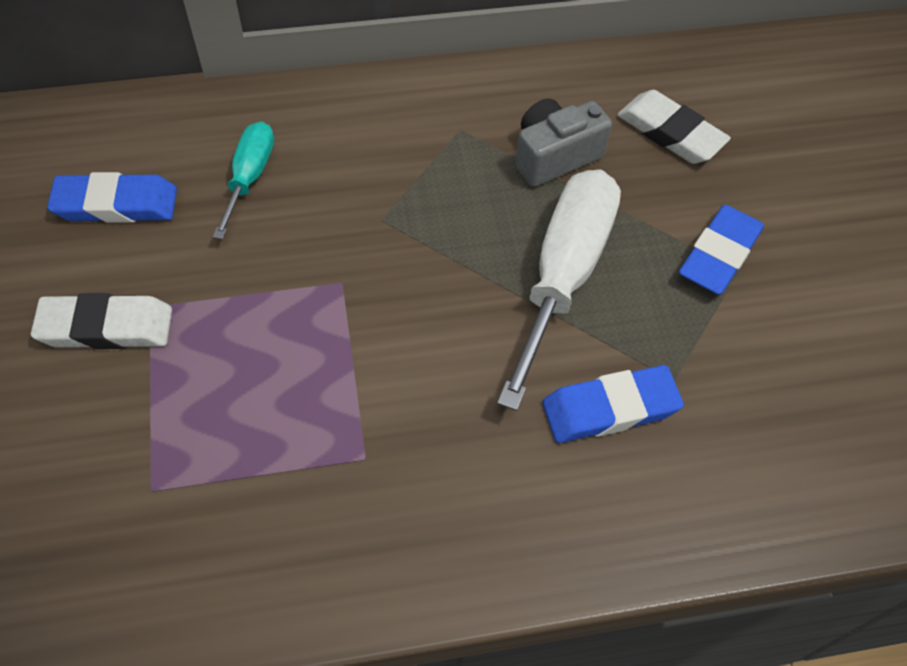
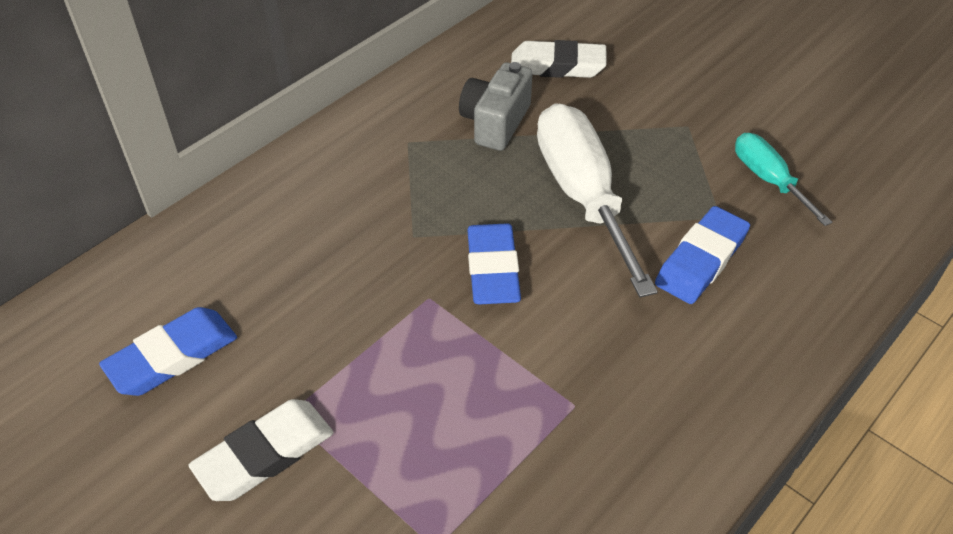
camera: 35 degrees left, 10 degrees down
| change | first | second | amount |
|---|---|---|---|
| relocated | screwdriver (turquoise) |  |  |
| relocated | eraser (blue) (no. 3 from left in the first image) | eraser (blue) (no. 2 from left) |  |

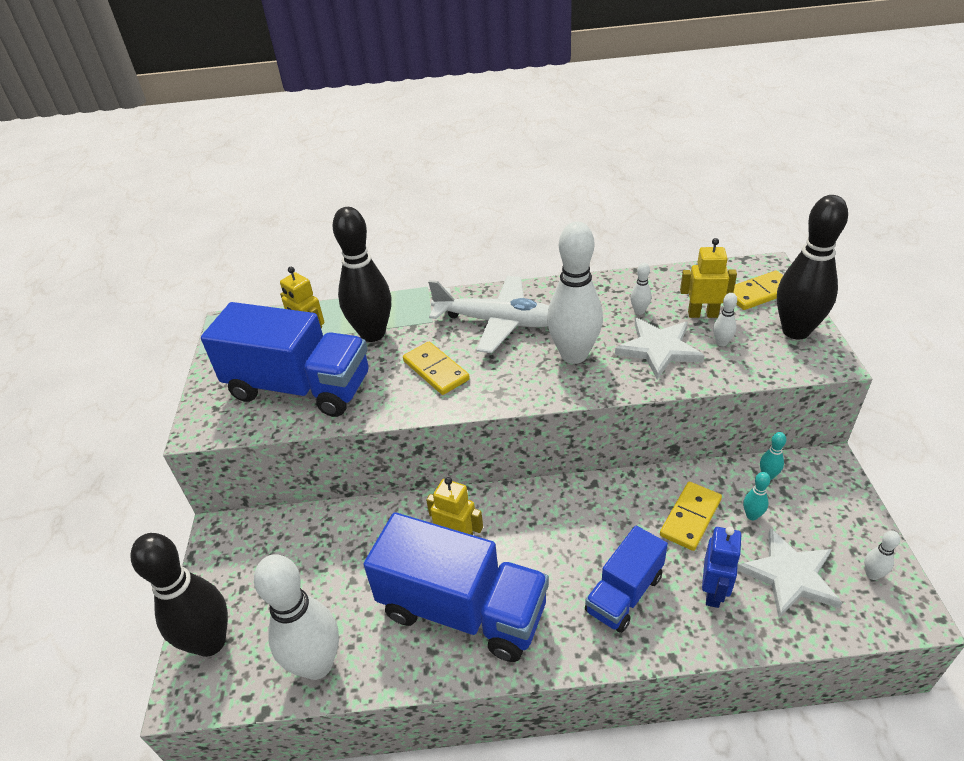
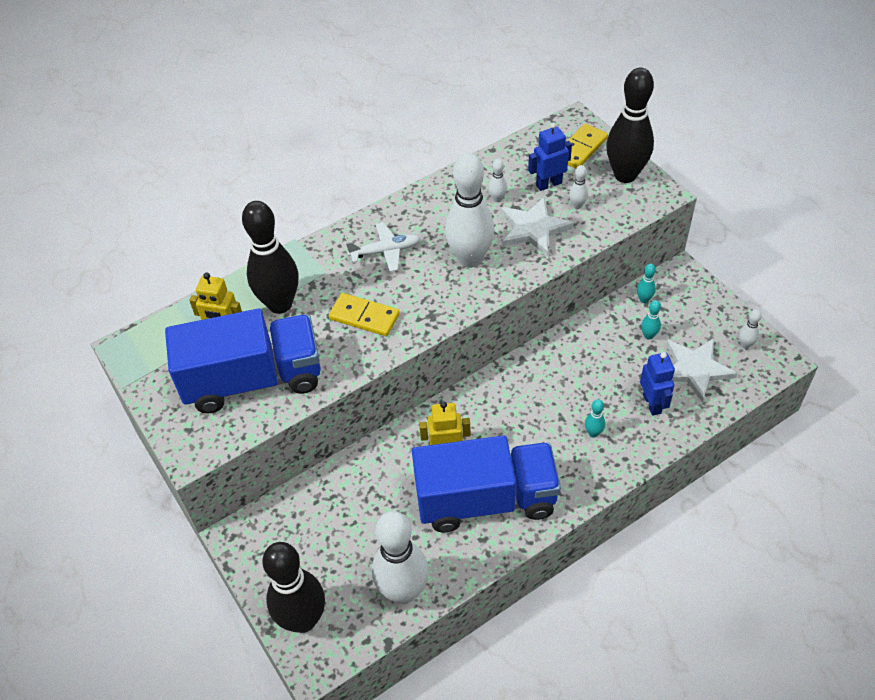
camera: 30 degrees left, 10 degrees up
| change | first | second | amount |
|---|---|---|---|
| colour | robot (yellow) (no. 3 from left) | robot (blue) (no. 1 from left) |  |
| size | plane (white) |  | x0.58 |
| missing | domino (yellow) (no. 2 from left) |  |  |
| exchanged | truck (blue) (no. 3 from left) | bowling pin (turquoise) (no. 1 from left) |  |

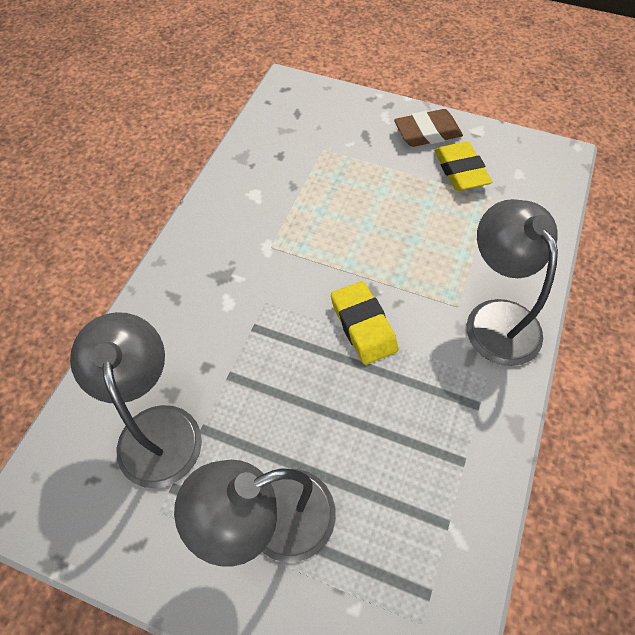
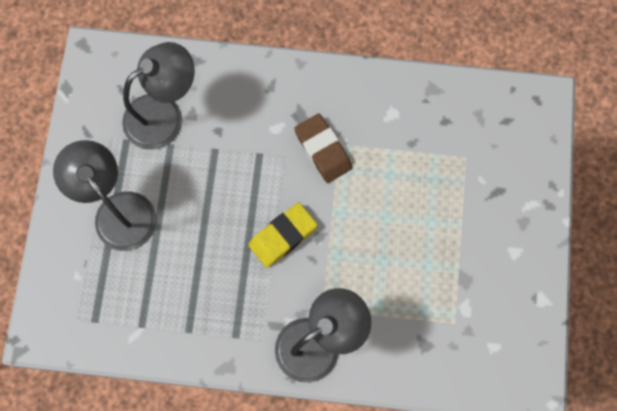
camera: 75 degrees right, 15 degrees up
| change | first | second | amount |
|---|---|---|---|
| relocated | eraser (brown) |  |  |
| missing | eraser (yellow) (no. 2 from left) |  |  |

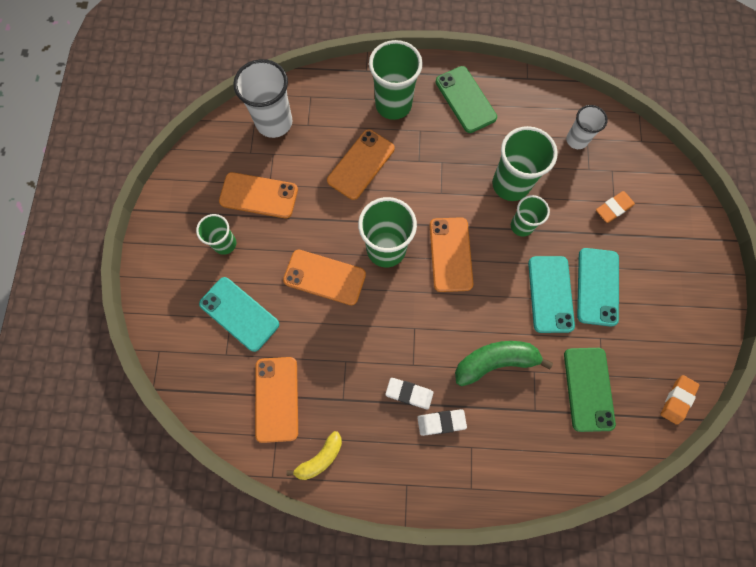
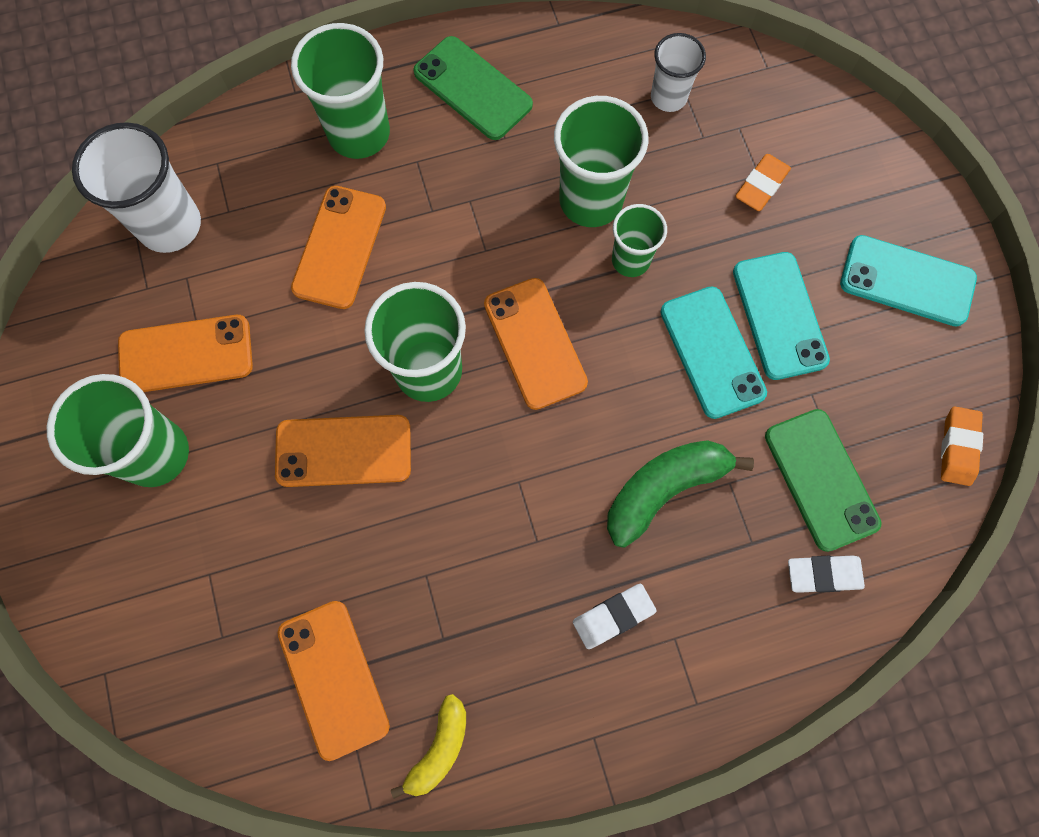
camera: 20 degrees left, 0 degrees up
| change | first | second | amount |
|---|---|---|---|
| size | cup (green) (no. 1 from left) |  | x1.68 |
| relocated | phone (turquoise) (no. 1 from left in the first image) | phone (turquoise) (no. 3 from left) |  |
| relocated | eraser (white) (no. 1 from left in the first image) | eraser (white) (no. 2 from left) |  |

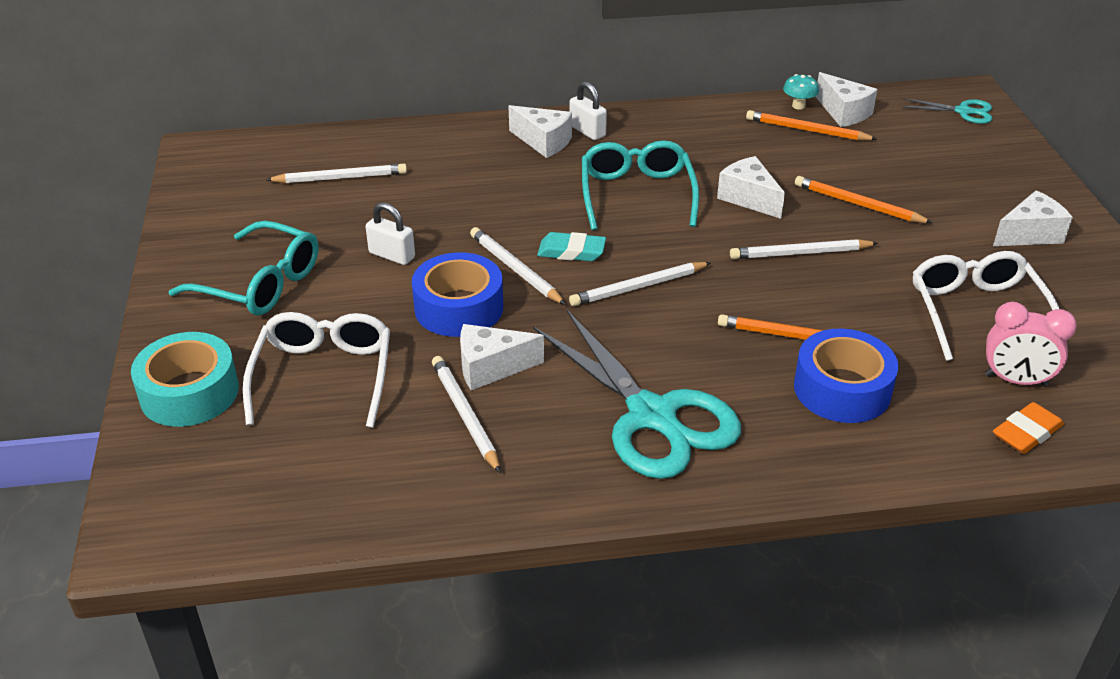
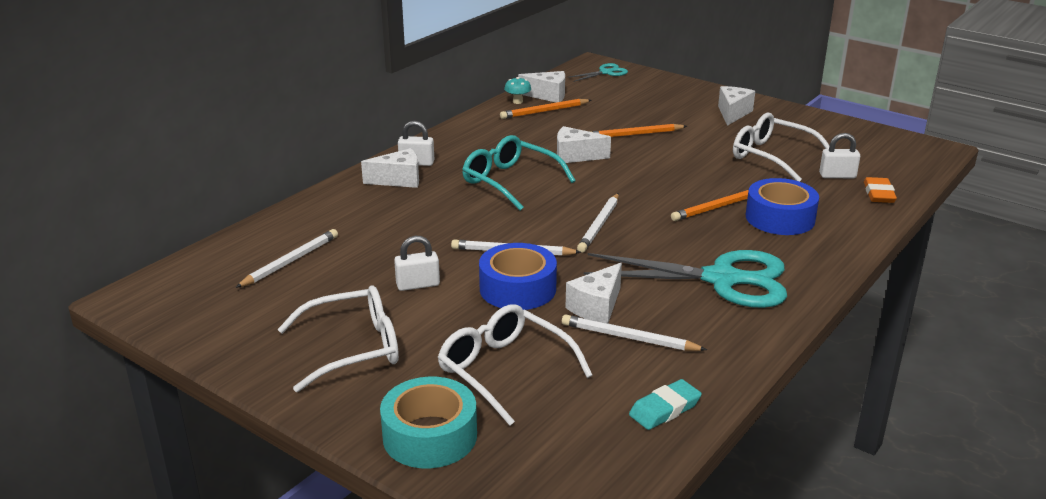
camera: 45 degrees left, 10 degrees down
| change | first | second | amount |
|---|---|---|---|
| colour | glasses (turquoise) (no. 1 from left) | glasses (white) (no. 1 from left) |  |
| relocated | eraser (turquoise) |  |  |
| missing | pencil (white) (no. 5 from left) |  |  |
| exchanged | clock (pink) | padlock (white) (no. 3 from left) |  |

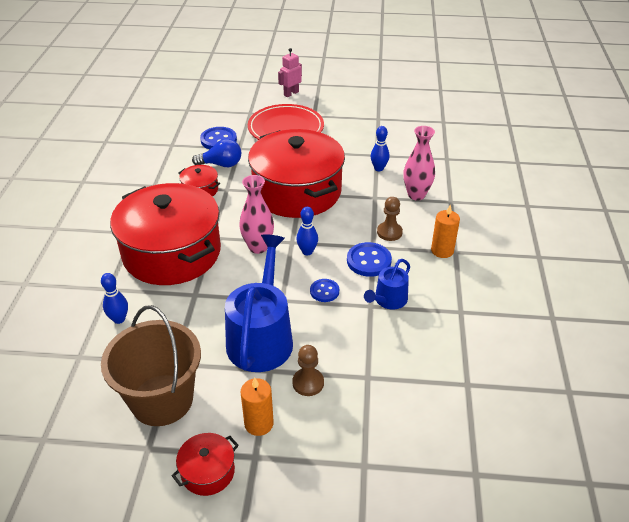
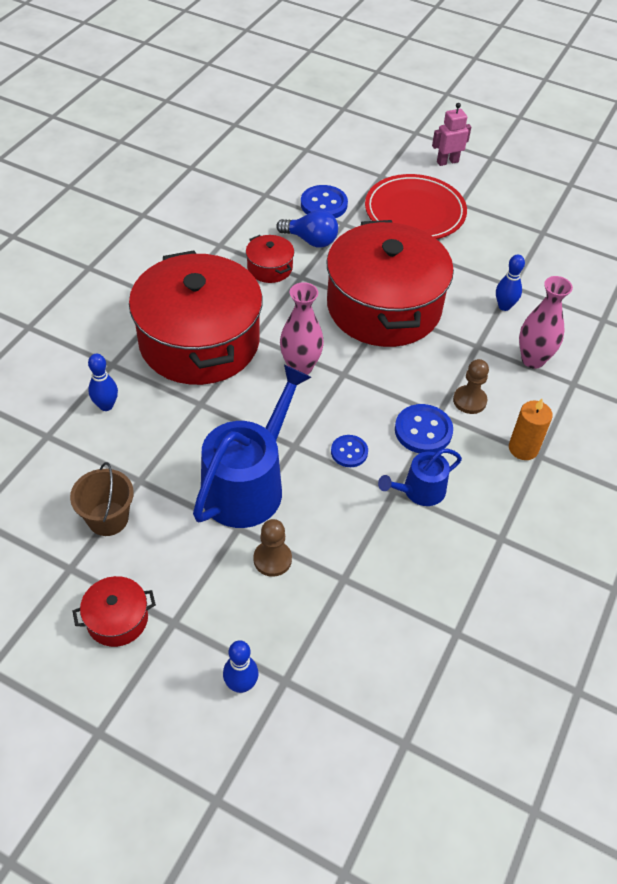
camera: 20 degrees right, 10 degrees up
| change | first | second | amount |
|---|---|---|---|
| relocated | bowling pin (blue) (no. 2 from left) |  |  |
| size | bucket (brown) |  | x0.56 |
| missing | candle (orange) (no. 1 from left) |  |  |

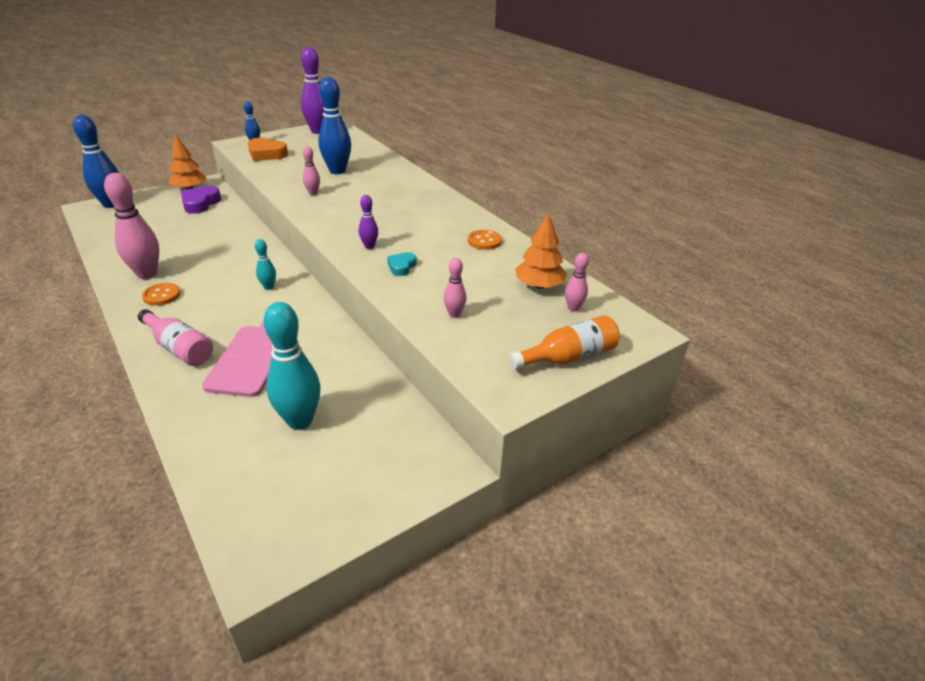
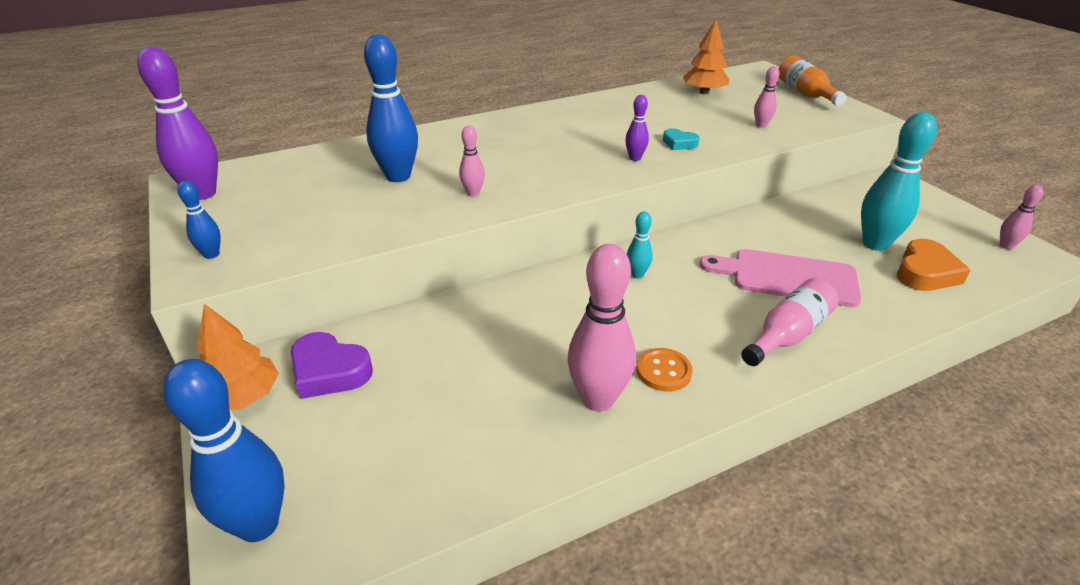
camera: 80 degrees left, 0 degrees up
| change | first | second | amount |
|---|---|---|---|
| relocated | heart (orange) |  |  |
| missing | button (orange) (no. 2 from left) |  |  |
| relocated | bowling pin (pink) (no. 4 from left) |  |  |

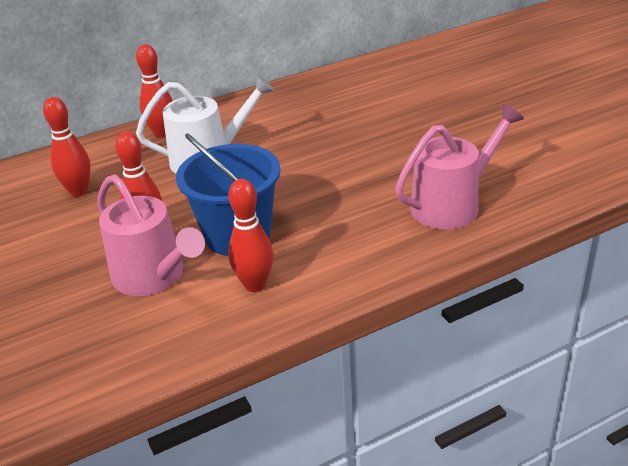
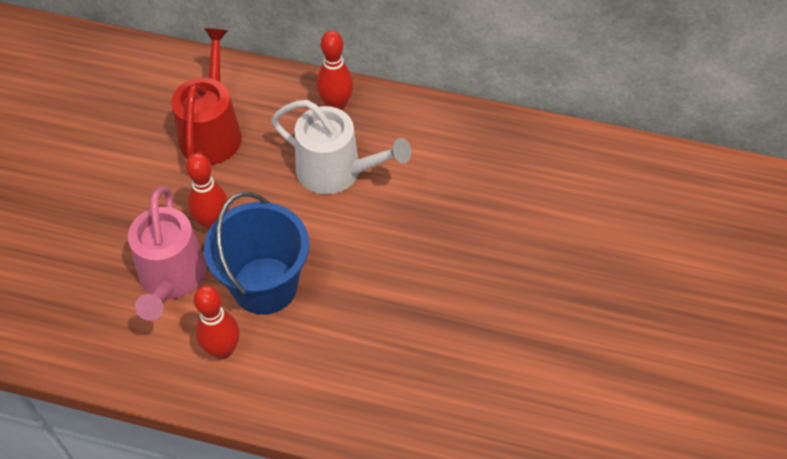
camera: 40 degrees right, 20 degrees up
| change | first | second | amount |
|---|---|---|---|
| exchanged | bowling pin (red) (no. 1 from left) | watering can (red) |  |
| missing | watering can (pink) (no. 2 from left) |  |  |

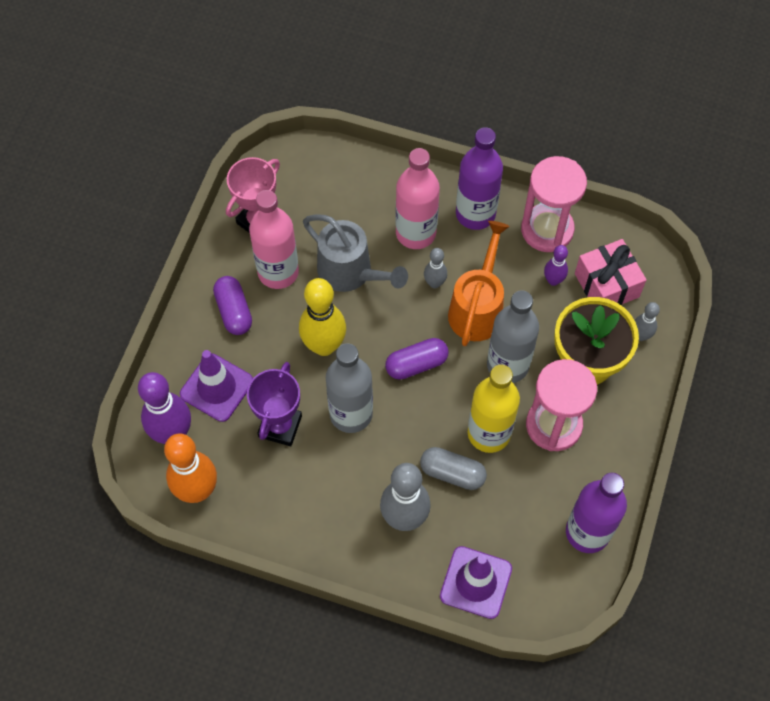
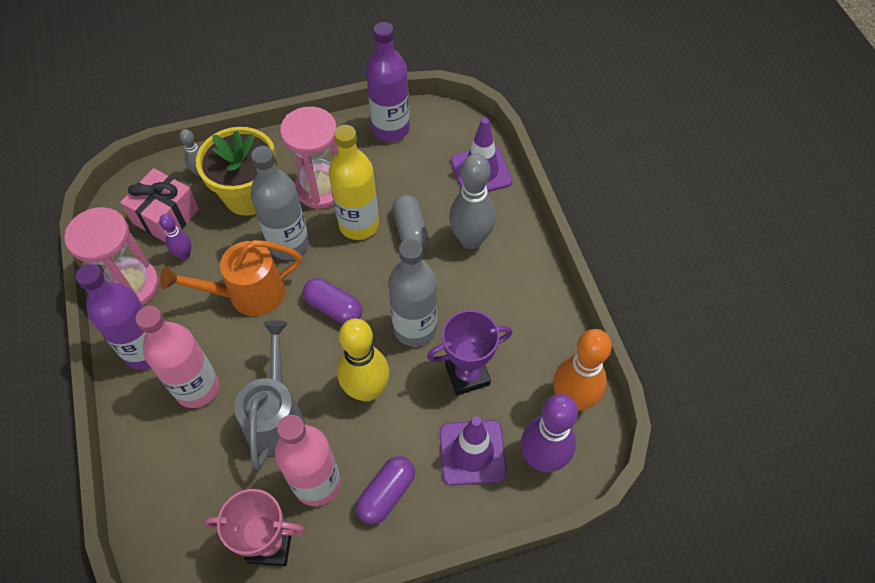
camera: 125 degrees left, 5 degrees down
| change | first | second | amount |
|---|---|---|---|
| missing | bowling pin (grey) (no. 2 from left) |  |  |

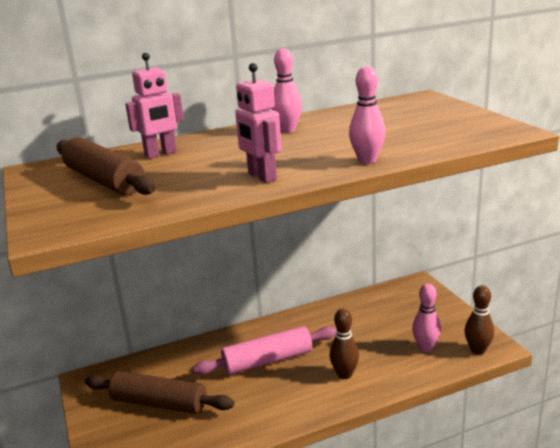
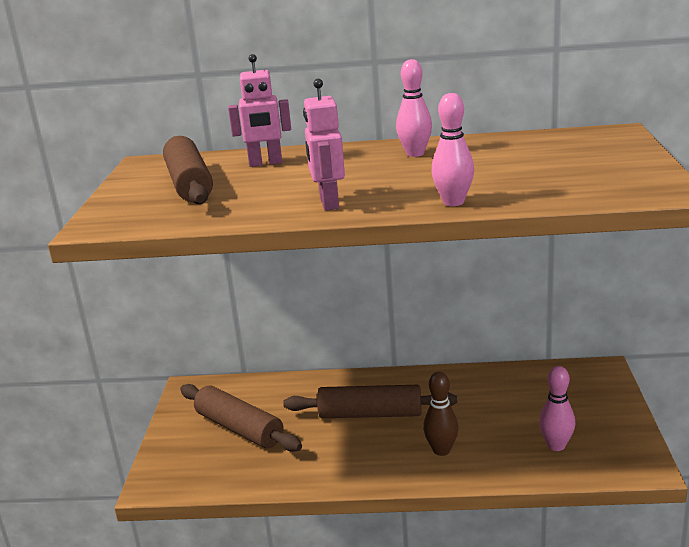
camera: 25 degrees right, 0 degrees up
| change | first | second | amount |
|---|---|---|---|
| missing | bowling pin (brown) (no. 2 from left) |  |  |
| colour | rolling pin (pink) | rolling pin (brown) (no. 3 from left) |  |

